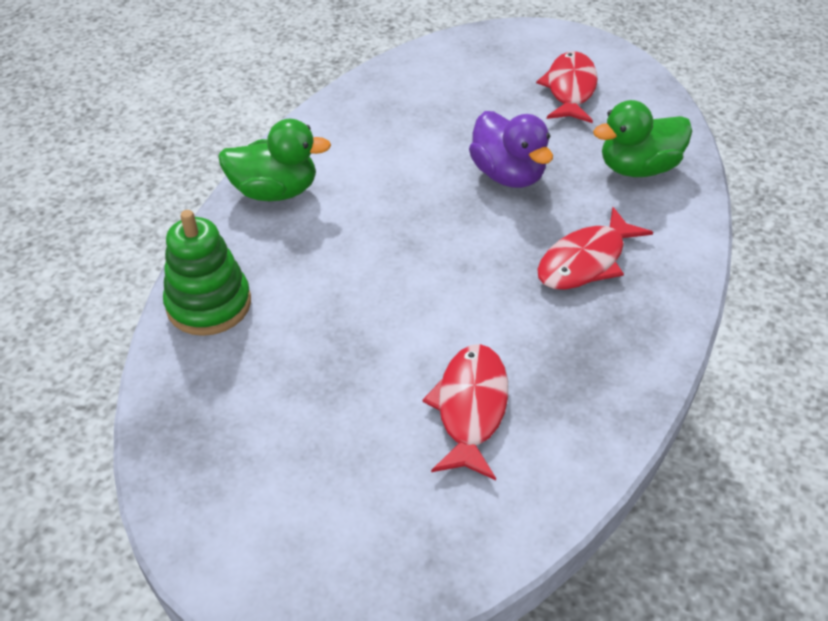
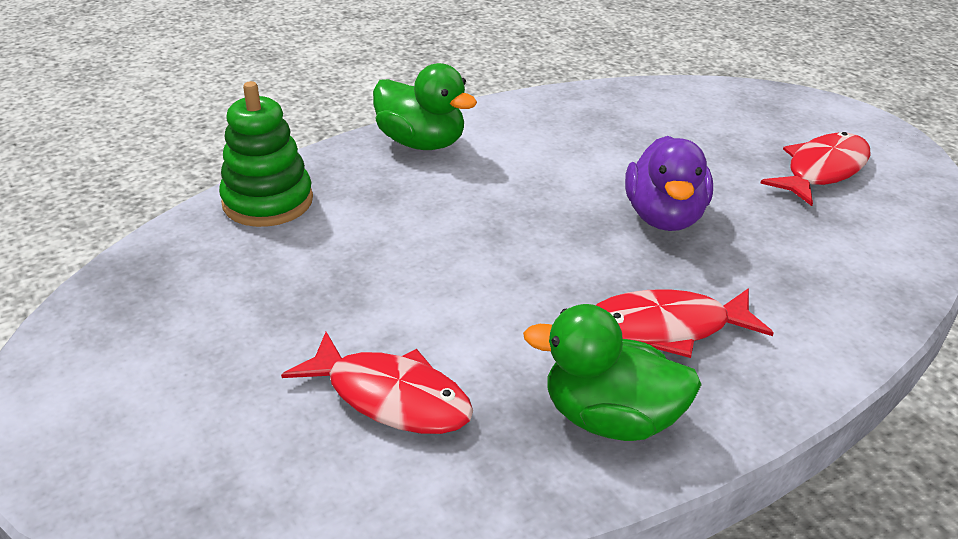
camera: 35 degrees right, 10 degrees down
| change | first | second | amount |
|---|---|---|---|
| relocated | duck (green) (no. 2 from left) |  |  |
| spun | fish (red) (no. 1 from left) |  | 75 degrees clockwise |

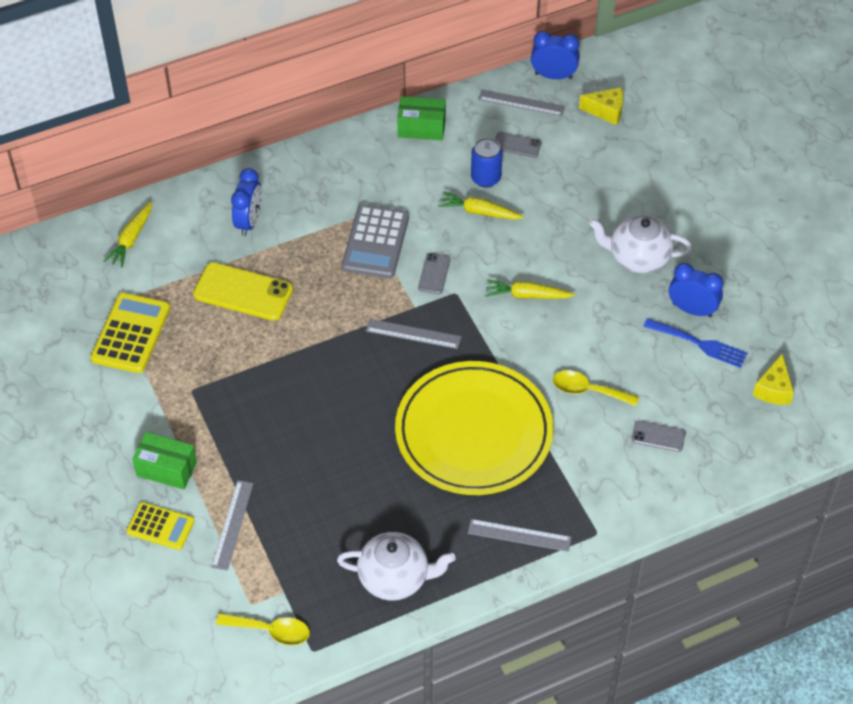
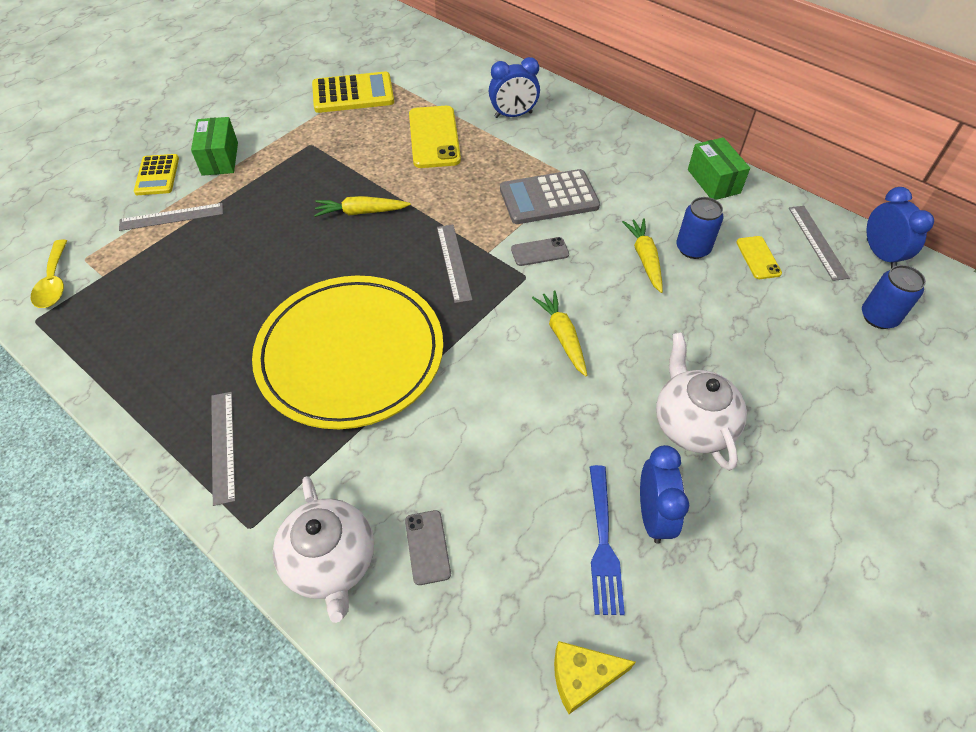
camera: 65 degrees right, 0 degrees up
| change | first | second | amount |
|---|---|---|---|
| exchanged | cheese (yellow) (no. 1 from left) | can (blue) (no. 2 from left) |  |
| colour | phone (grey) (no. 2 from left) | phone (yellow) (no. 2 from left) |  |
| relocated | carrot (yellow) (no. 1 from left) |  |  |
| missing | spoon (yellow) (no. 2 from left) |  |  |
| relocated | teapot (white) (no. 1 from left) |  |  |

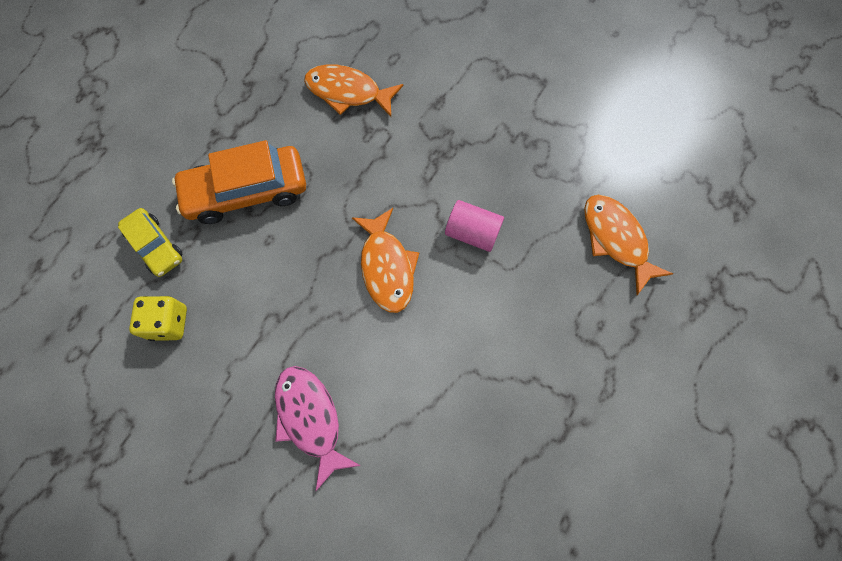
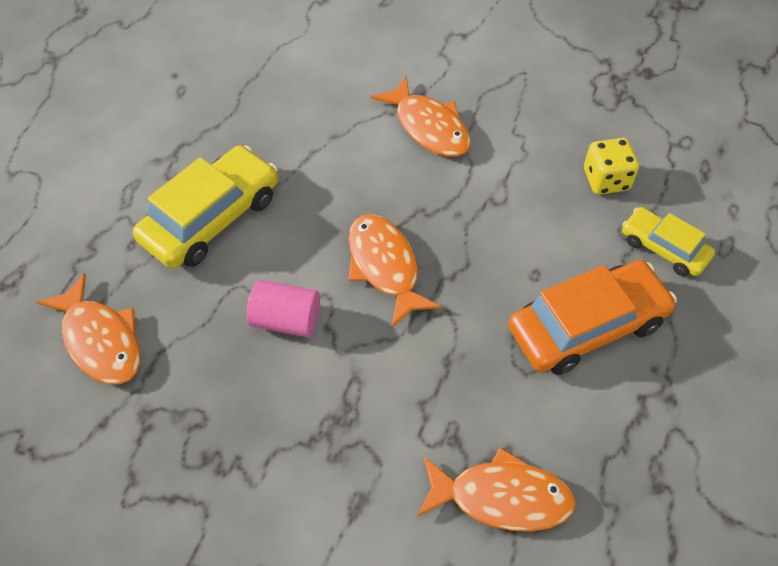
camera: 170 degrees right, 15 degrees down
| change | first | second | amount |
|---|---|---|---|
| colour | fish (pink) | fish (orange) (no. 3 from left) |  |
| appeared |  | car (yellow) (no. 1 from left) |  |

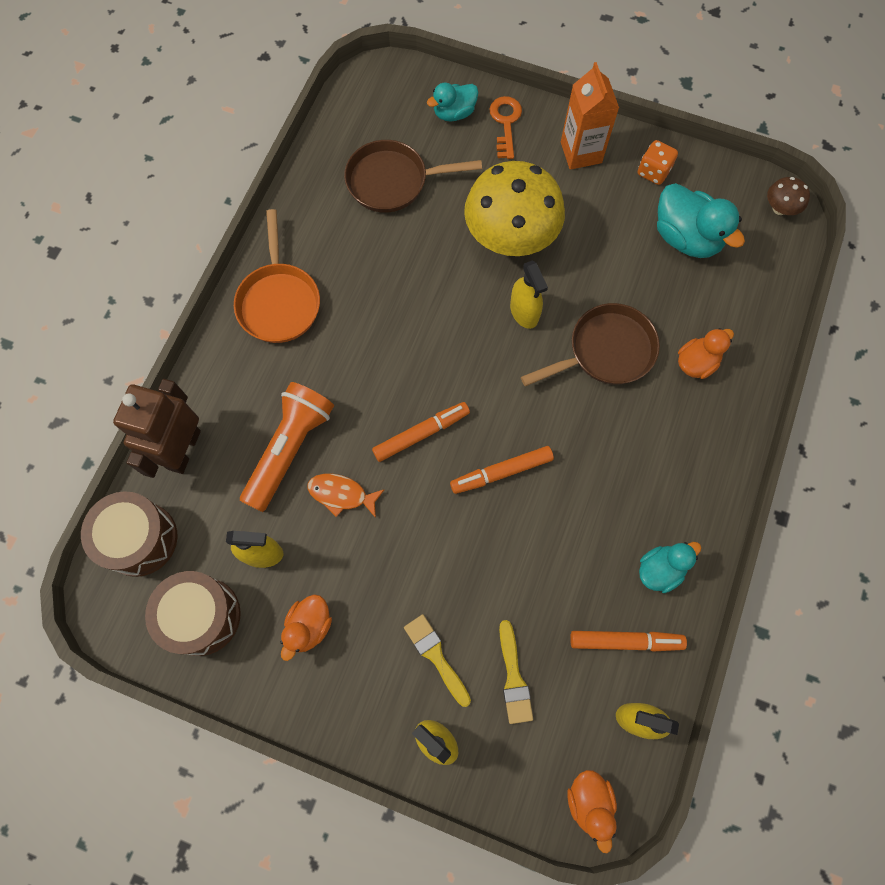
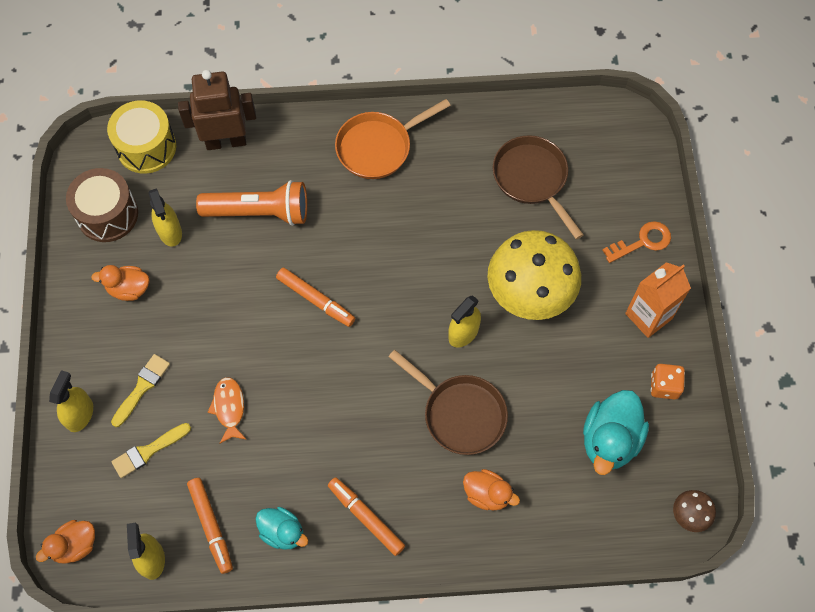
camera: 65 degrees right, 5 degrees down
| change | first | second | amount |
|---|---|---|---|
| missing | duck (turquoise) (no. 1 from left) |  |  |
| relocated | marker (orange) (no. 2 from left in the first image) | marker (orange) (no. 3 from left) |  |
| relocated | fish (orange) |  |  |
| colour | drum (brown) (no. 1 from left) | drum (yellow) |  |

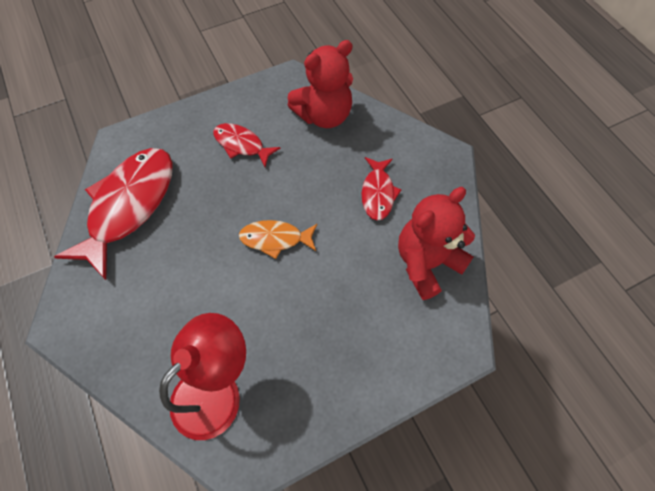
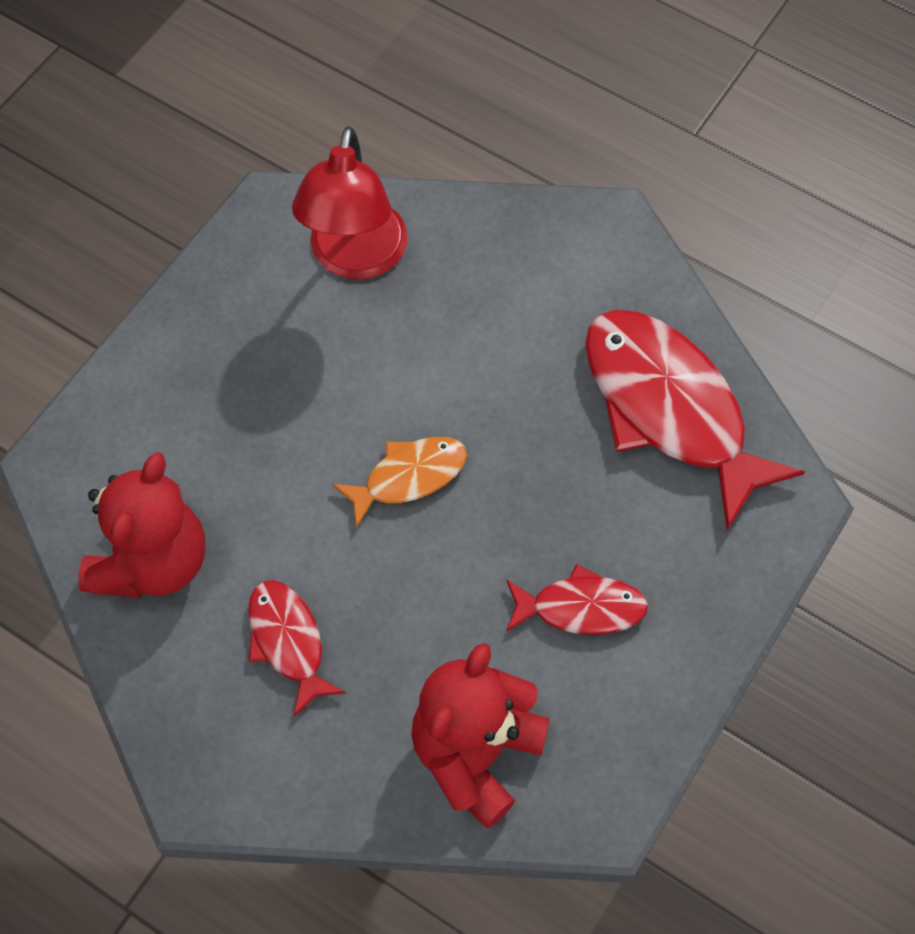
camera: 150 degrees right, 0 degrees up
| change | first | second | amount |
|---|---|---|---|
| spun | fish (red) (no. 1 from left in the first image) | fish (red) (no. 3 from left) | 150 degrees clockwise |

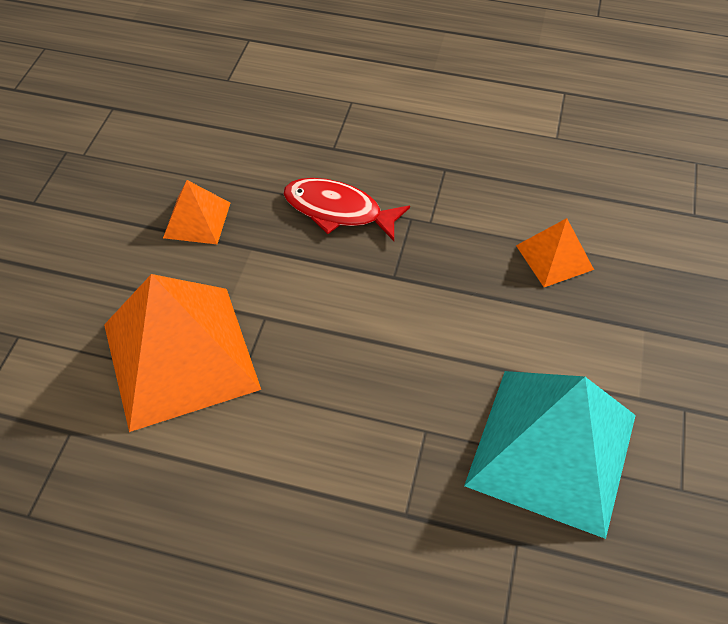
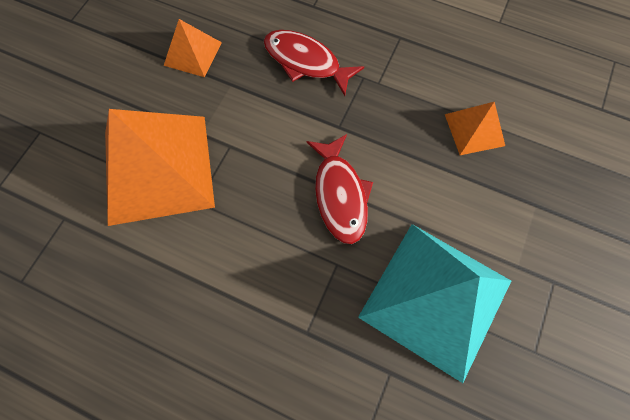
camera: 10 degrees right, 15 degrees up
| change | first | second | amount |
|---|---|---|---|
| appeared |  | fish (red) (no. 2 from left) |  |

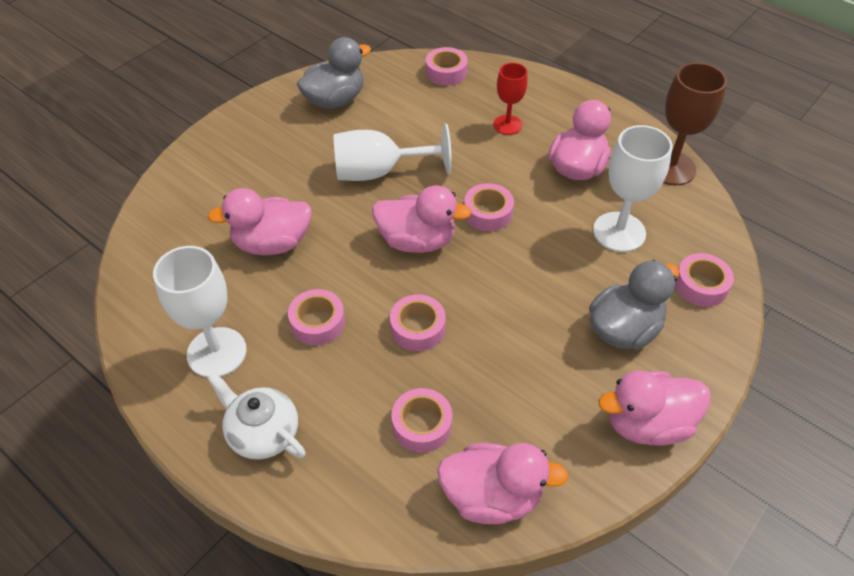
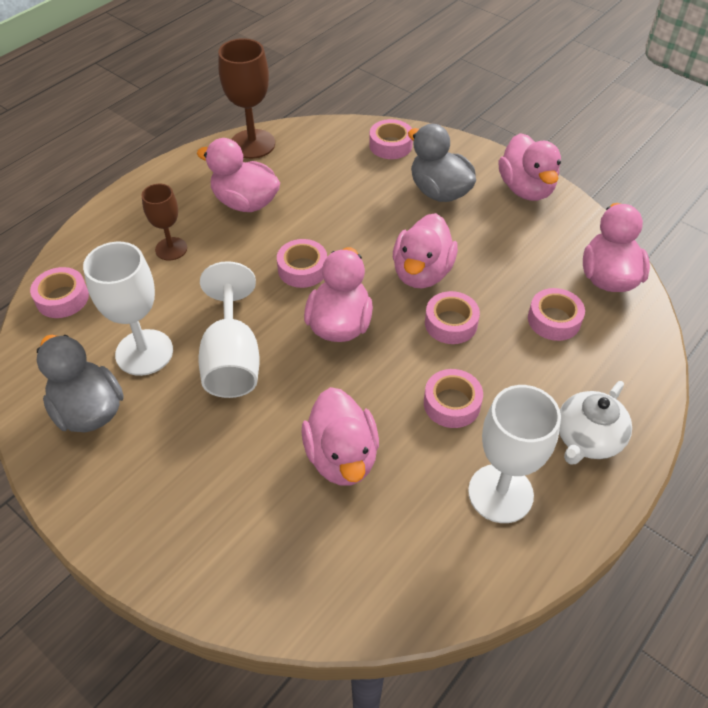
camera: 90 degrees left, 0 degrees up
| change | first | second | amount |
|---|---|---|---|
| colour | goblet (red) | goblet (brown) (no. 1 from left) |  |
| relocated | goblet (white) (no. 3 from left in the first image) | goblet (white) (no. 1 from left) |  |
| appeared |  | duck (pink) (no. 4 from left) |  |

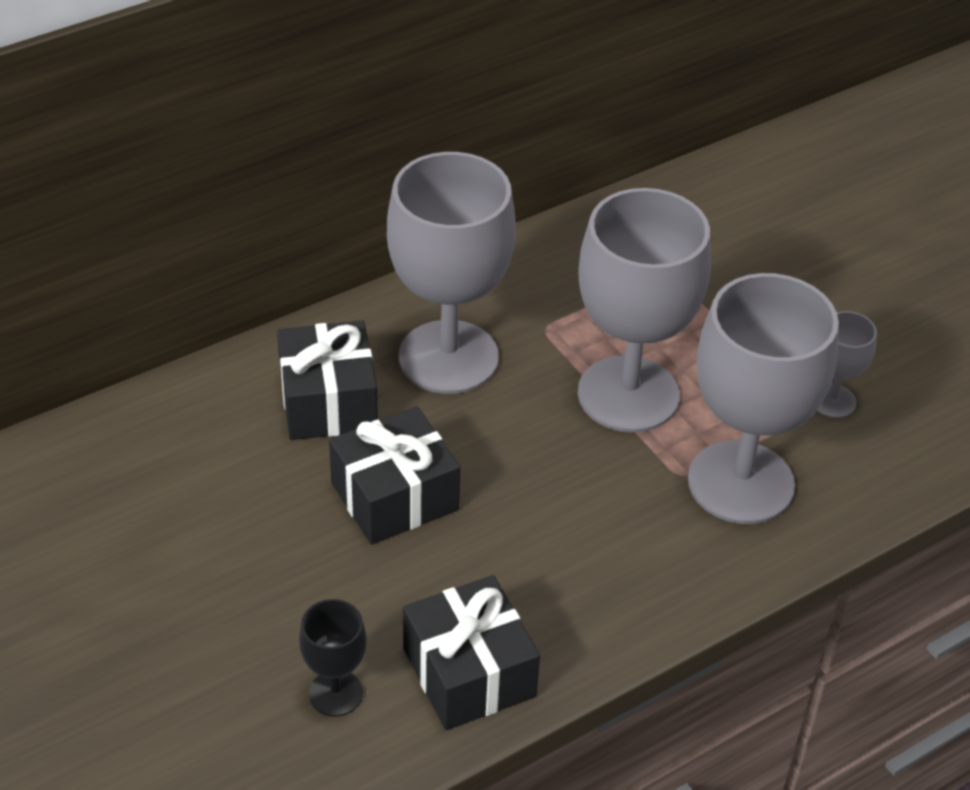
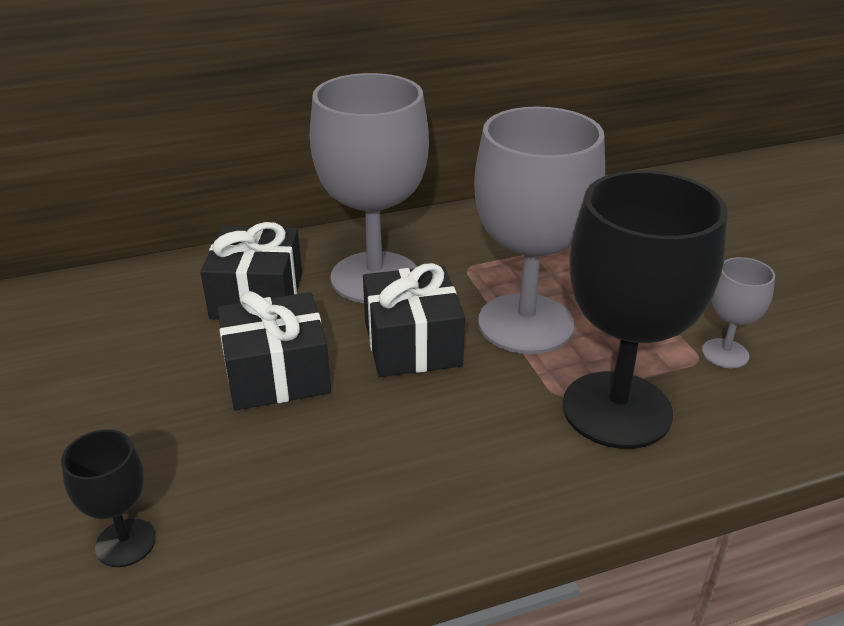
camera: 15 degrees right, 10 degrees down
| change | first | second | amount |
|---|---|---|---|
| colour | goblet (grey) (no. 3 from left) | goblet (black) (no. 2 from left) |  |
| relocated | gift (black) (no. 3 from left) |  |  |

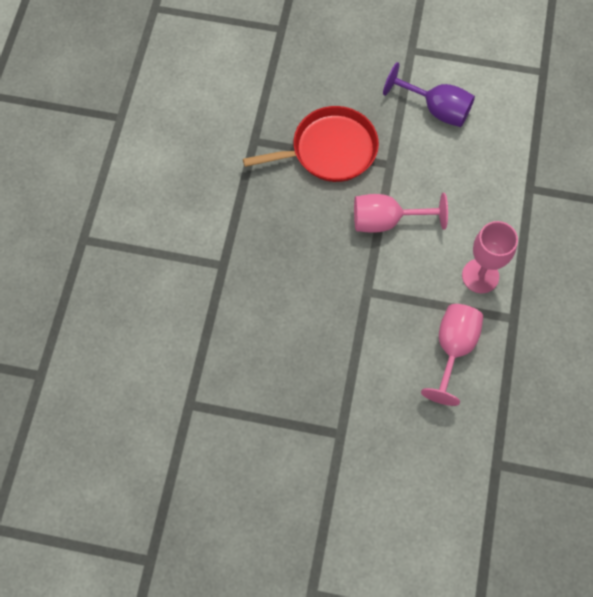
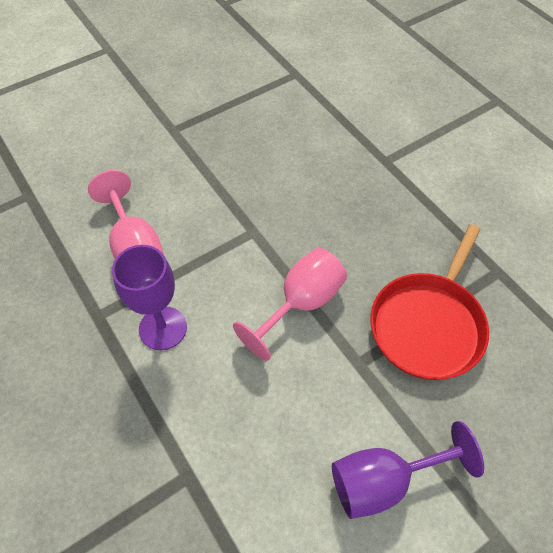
camera: 135 degrees right, 10 degrees down
| change | first | second | amount |
|---|---|---|---|
| colour | goblet (pink) (no. 3 from left) | goblet (purple) (no. 1 from left) |  |

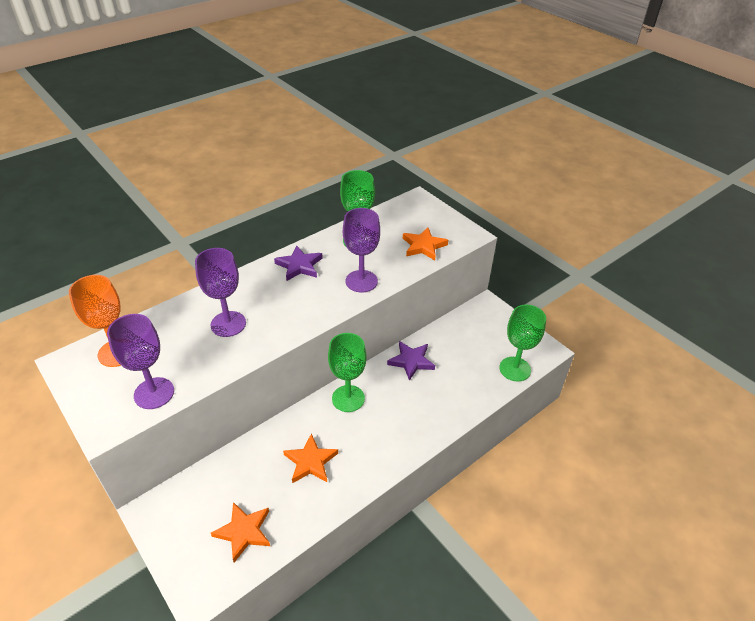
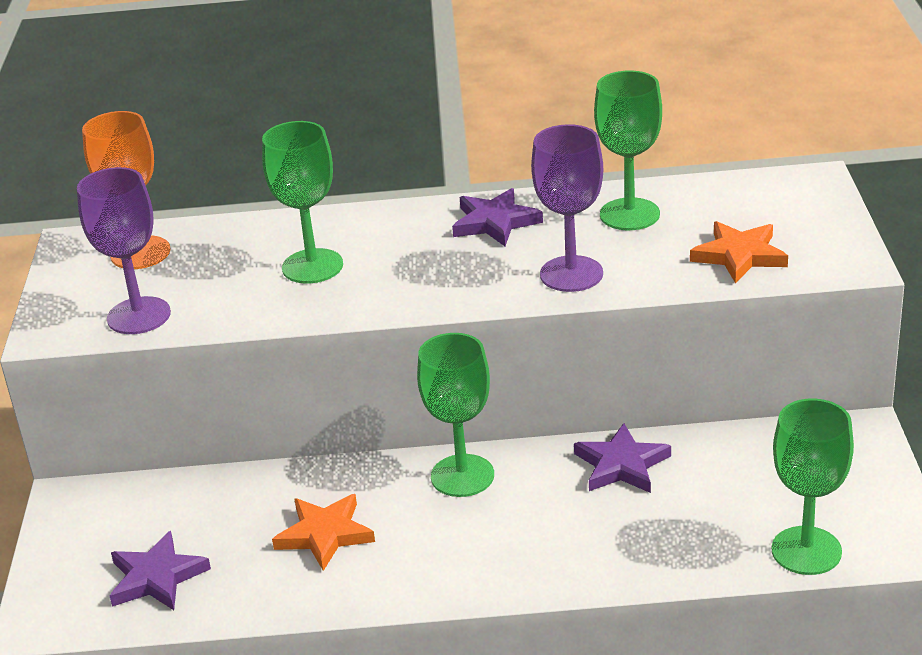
camera: 40 degrees right, 10 degrees down
| change | first | second | amount |
|---|---|---|---|
| colour | goblet (purple) (no. 2 from left) | goblet (green) (no. 1 from left) |  |
| colour | star (orange) (no. 1 from left) | star (purple) (no. 1 from left) |  |

